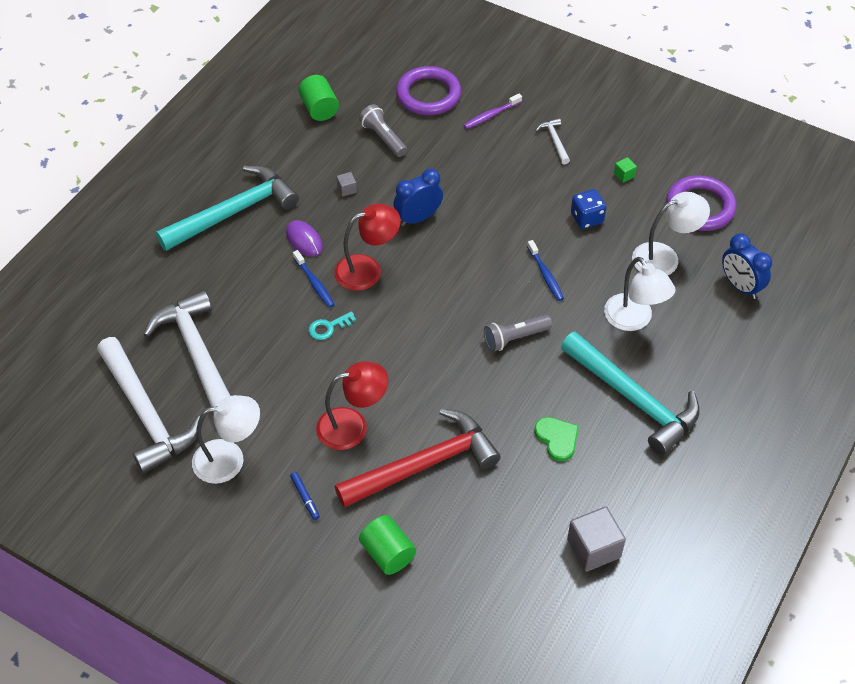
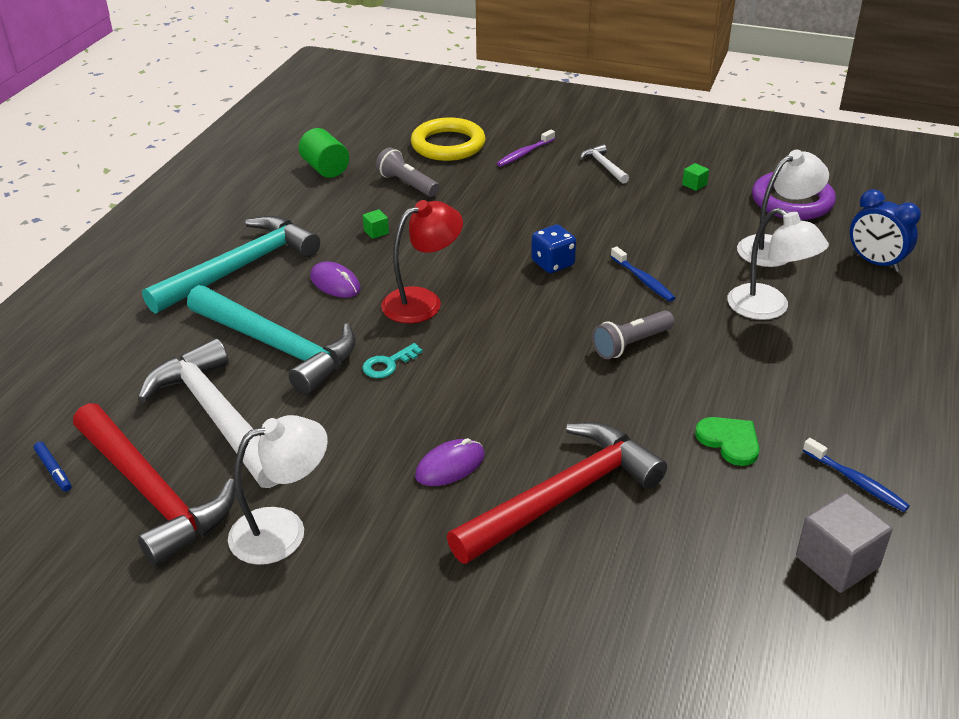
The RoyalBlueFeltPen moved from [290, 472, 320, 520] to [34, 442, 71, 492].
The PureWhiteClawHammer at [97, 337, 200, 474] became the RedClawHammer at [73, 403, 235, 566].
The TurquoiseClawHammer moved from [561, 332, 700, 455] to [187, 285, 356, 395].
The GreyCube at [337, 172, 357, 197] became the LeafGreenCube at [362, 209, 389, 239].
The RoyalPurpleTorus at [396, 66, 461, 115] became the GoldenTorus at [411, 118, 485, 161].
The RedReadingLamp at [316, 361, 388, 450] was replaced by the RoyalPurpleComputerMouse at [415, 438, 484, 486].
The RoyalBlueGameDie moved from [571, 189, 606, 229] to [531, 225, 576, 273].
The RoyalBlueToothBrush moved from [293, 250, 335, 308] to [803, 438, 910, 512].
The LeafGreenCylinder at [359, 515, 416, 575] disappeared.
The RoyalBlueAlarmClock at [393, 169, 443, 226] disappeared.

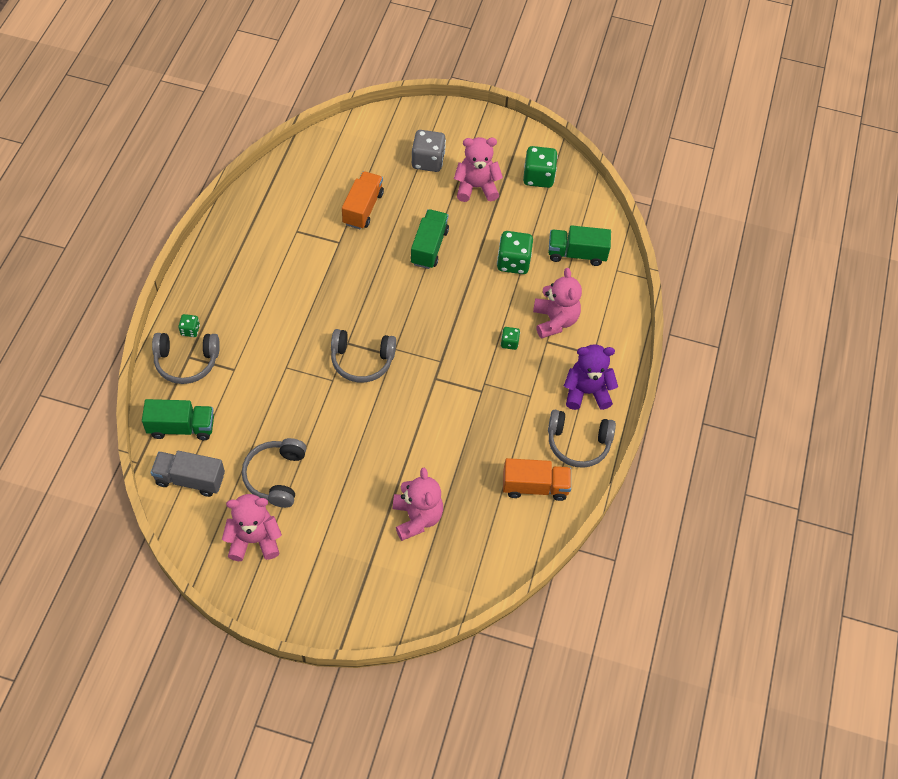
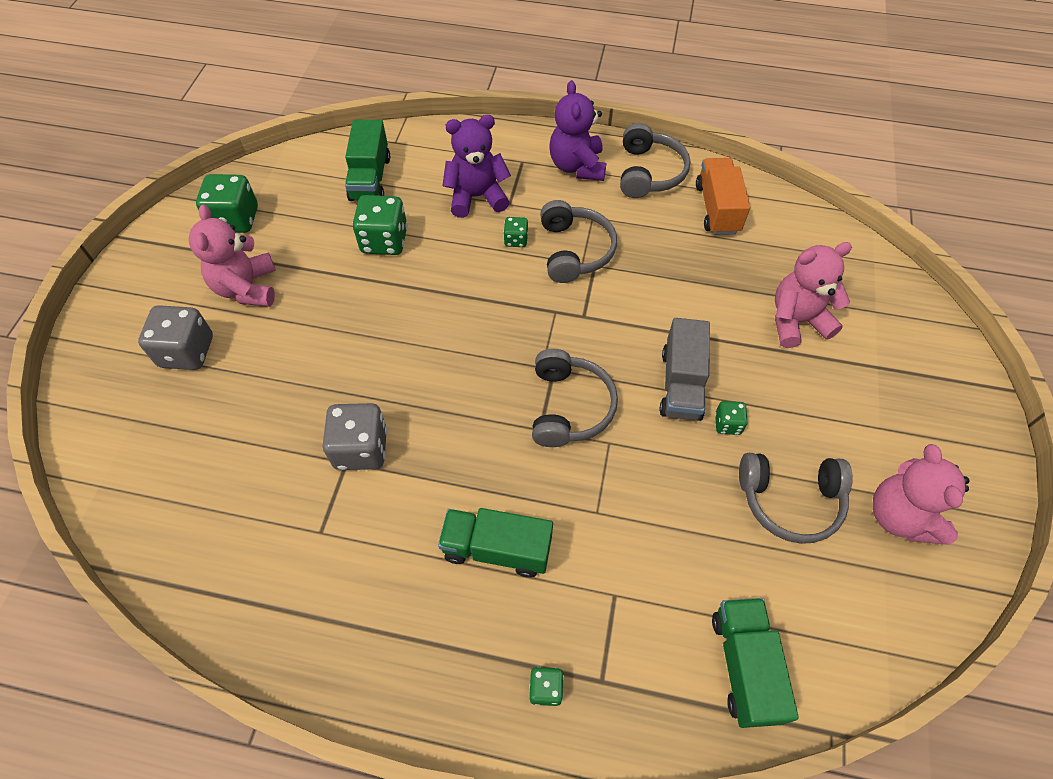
The GreyGameDie at [323, 403, 387, 470] appeared.
The LeafGreenLorry moved from [410, 209, 449, 269] to [438, 508, 553, 578].
The RosePinkStuffedBear at [533, 268, 582, 339] became the RoyalPurpleStuffedBear at [442, 115, 511, 218].
The GreyHeadphones moved from [152, 333, 220, 384] to [540, 200, 617, 283].
The GreyLorry moved from [151, 451, 225, 497] to [660, 318, 710, 421].
The LeafGreenGameDie at [715, 401, 748, 435] appeared.
The OrangeColouredLorry at [342, 171, 384, 229] disappeared.

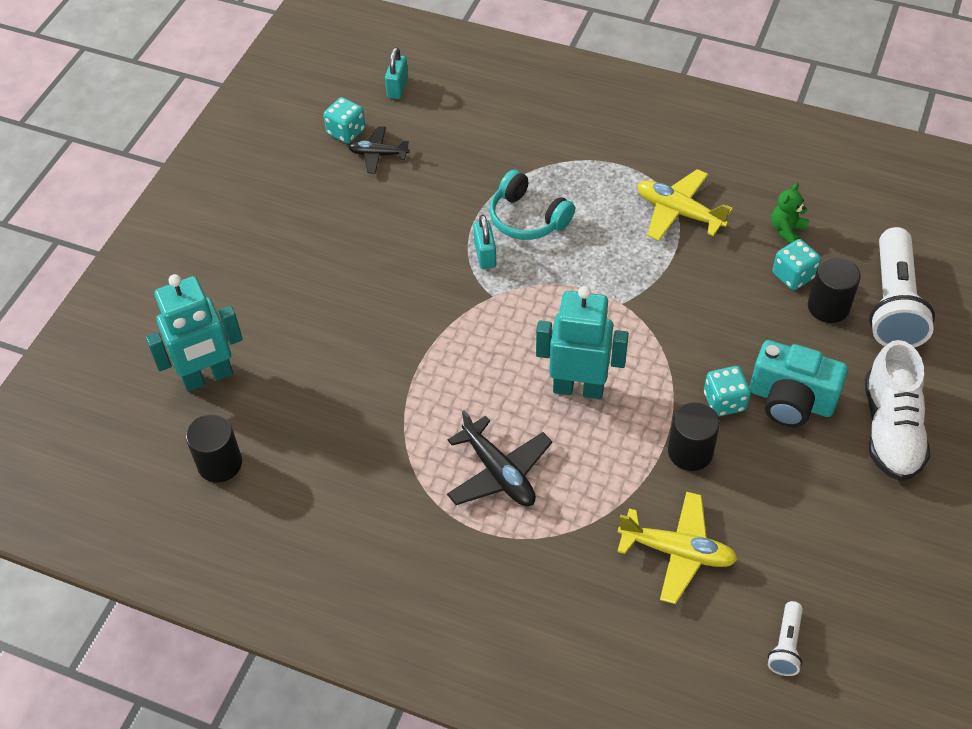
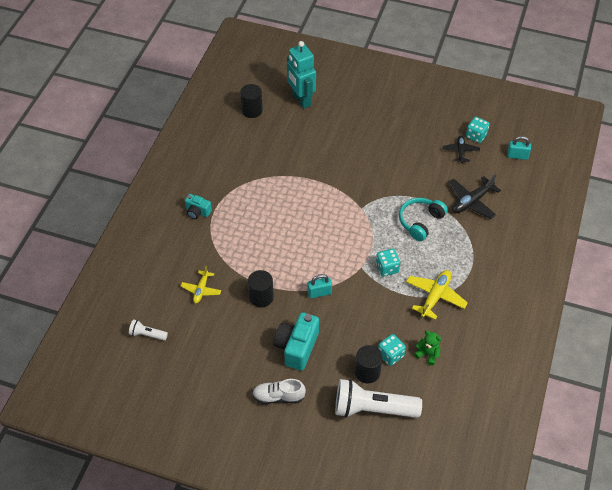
The GoldenToyPlane at [617, 491, 738, 604] changed to 0.64 times the size.
The TurquoiseCompactCamera at [185, 194, 212, 219] appeared.
The PureWhiteSneaker at [865, 340, 930, 481] changed to 0.66 times the size.
The TurquoiseSmallLock moved from [473, 215, 496, 269] to [307, 274, 332, 298].
The TurquoiseGameDie moved from [704, 366, 751, 417] to [376, 249, 400, 276].
The BlackToyPlane moved from [447, 410, 552, 506] to [448, 174, 501, 219].
The TurquoiseRobot at [536, 286, 629, 399] disappeared.

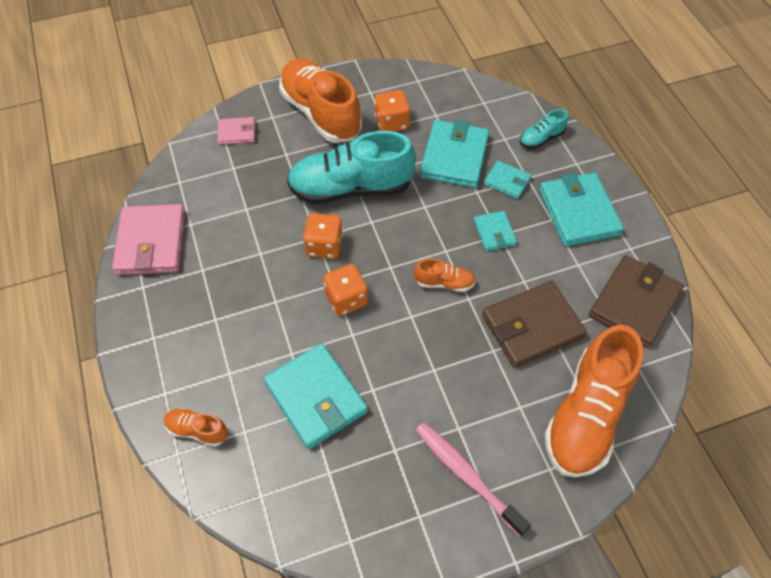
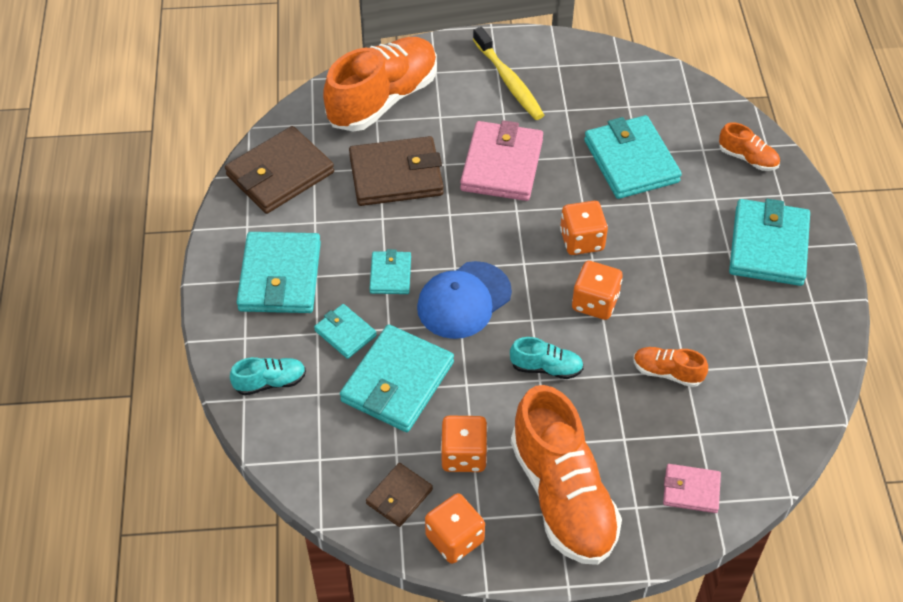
The RussetBillfold at [366, 463, 433, 527] appeared.
The RoyalBluePeakedCap at [417, 261, 512, 339] appeared.
The OrangeColouredGameDie at [425, 493, 485, 564] appeared.
The RosePinkBillfold moved from [112, 204, 185, 275] to [460, 120, 543, 201].
The RosePinkToothBrush at [415, 422, 531, 537] became the GoldenToothBrush at [473, 27, 544, 120].
The TurquoiseSneaker at [287, 131, 416, 204] changed to 0.45 times the size.
The OrangeColouredSneaker moved from [414, 258, 476, 292] to [634, 347, 708, 387].
The TurquoiseBillfold at [729, 199, 810, 286] appeared.

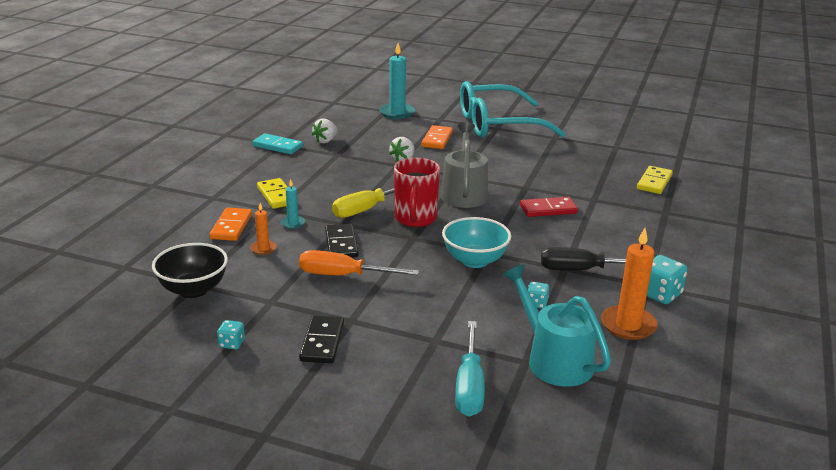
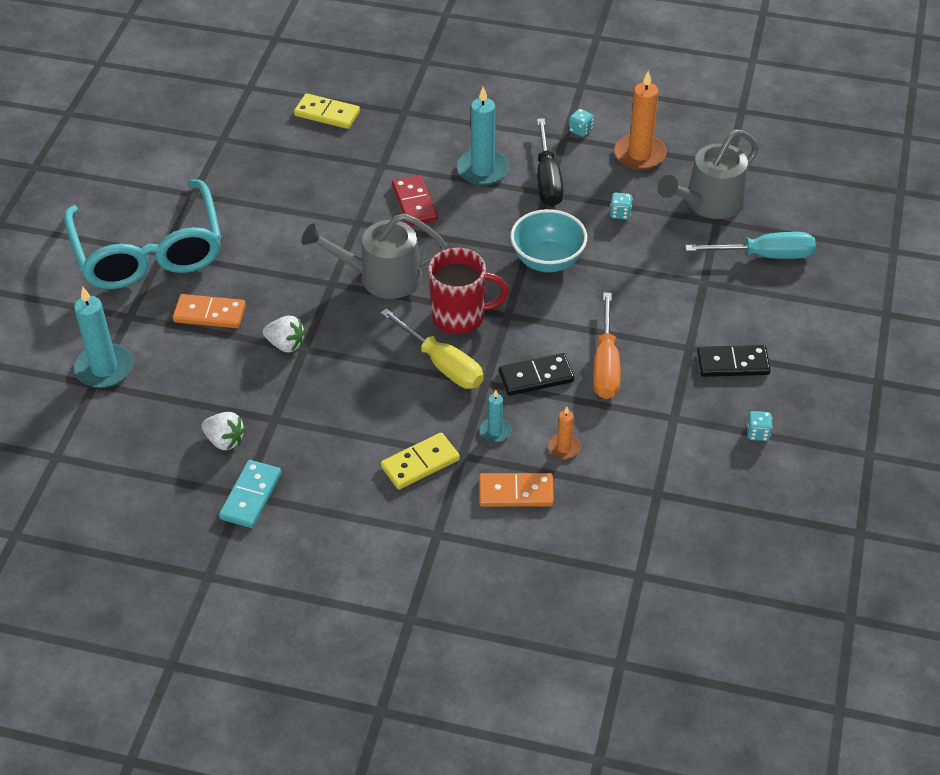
The TurquoiseWaxCandle at [457, 87, 509, 185] appeared.
The TurquoiseGameDie at [647, 255, 687, 304] changed to 0.56 times the size.
The TurquoiseWateringPot at [503, 264, 611, 387] became the GreyWateringPot at [658, 130, 759, 219].
The BlackDeepDish at [152, 243, 228, 298] disappeared.

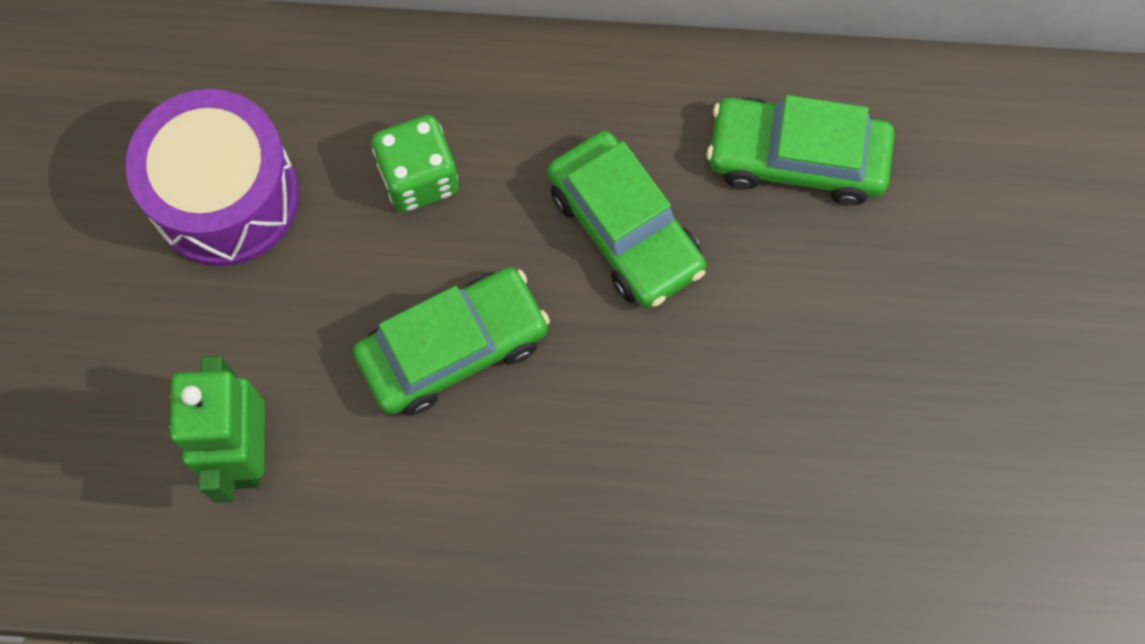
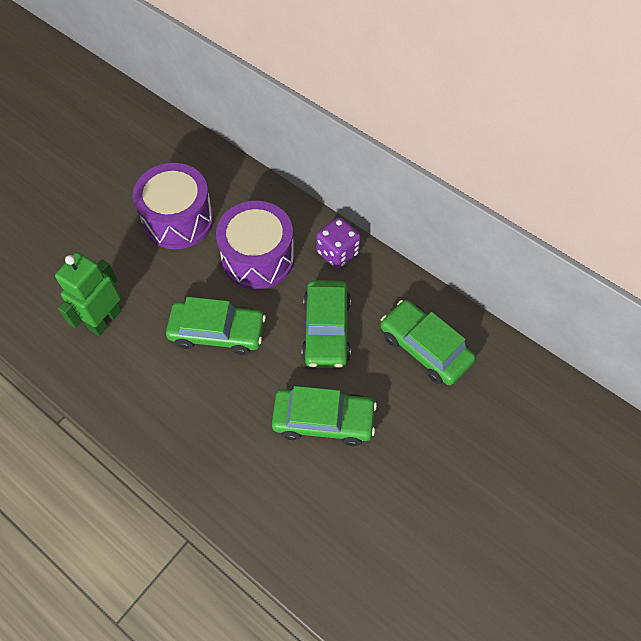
The LeafGreenGameDie at [372, 115, 459, 212] was replaced by the RoyalPurpleSnareDrum at [216, 201, 294, 290].
The LeafGreenCar at [272, 386, 377, 446] appeared.
The RoyalPurpleGameDie at [316, 217, 361, 269] appeared.

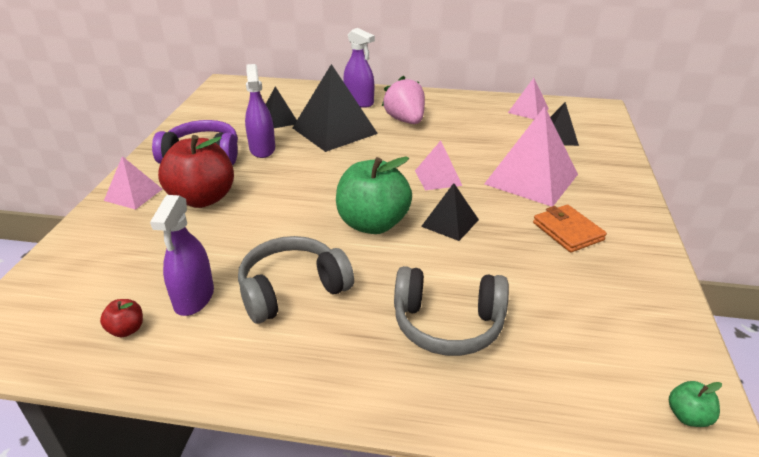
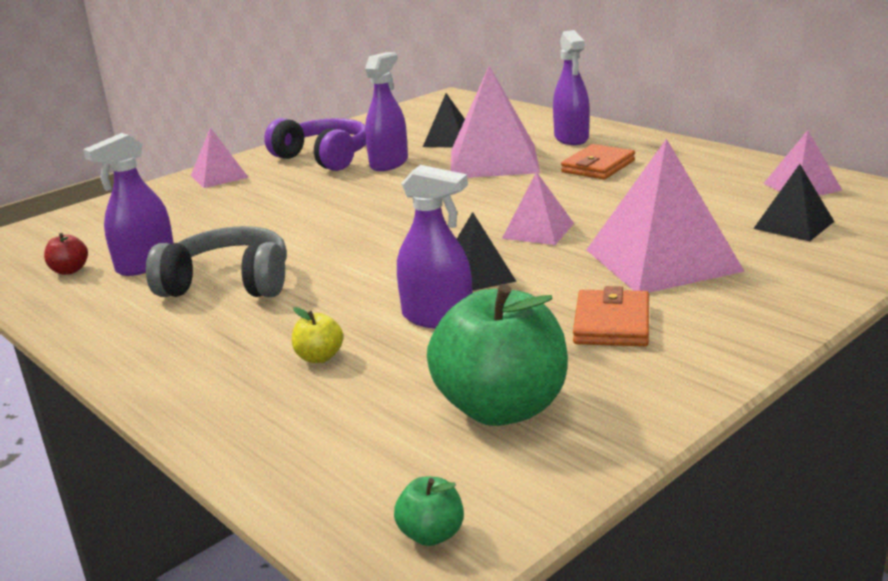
The GreyHeadphones at [394, 266, 509, 356] was replaced by the GoldenApple at [292, 307, 343, 363].
The RoyalPurpleSprayCleaner at [397, 165, 472, 329] appeared.
The LeafGreenApple moved from [336, 156, 412, 234] to [427, 284, 568, 426].
The BlackSolidPyramid at [293, 64, 378, 152] became the RosePinkSolidPyramid at [451, 66, 540, 178].
The RosePinkToyStrawberry at [382, 76, 425, 124] was replaced by the OrangeColouredBillfold at [561, 144, 635, 179].
The RedApple at [158, 135, 234, 208] disappeared.

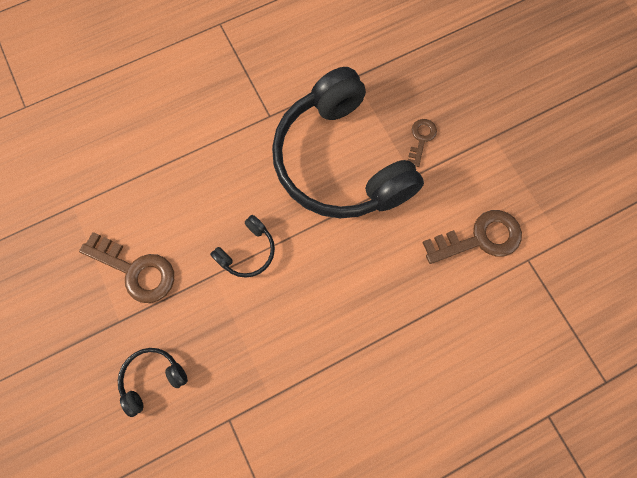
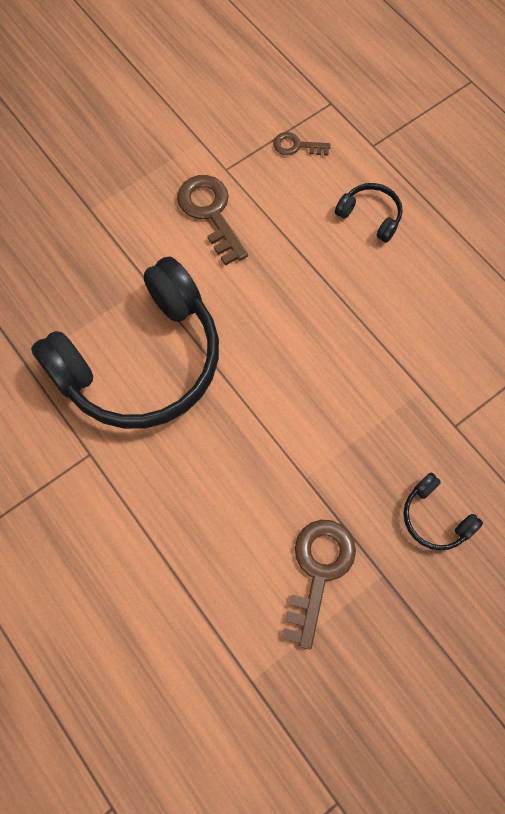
The RussetDoorKey moved from [408, 119, 437, 167] to [273, 132, 331, 155].
The BlackHeadphones moved from [210, 215, 275, 278] to [335, 183, 403, 243].

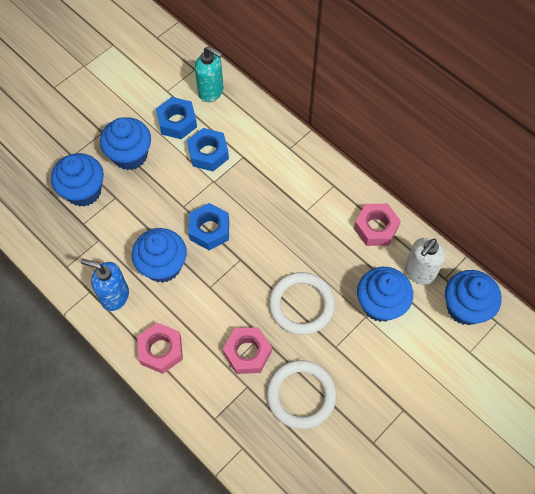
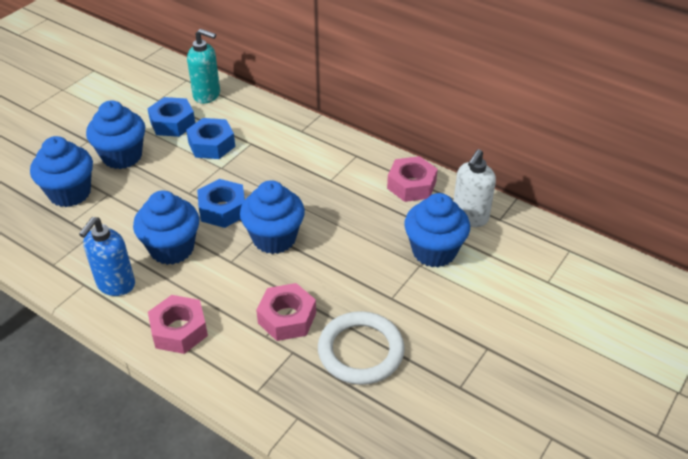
The RoyalBlueSoapDispenser at [81, 259, 129, 311] turned 75 degrees counterclockwise.
The RoyalBlueFairyCake moved from [445, 270, 502, 325] to [240, 180, 305, 254].
The PureWhiteTorus at [269, 272, 335, 335] disappeared.

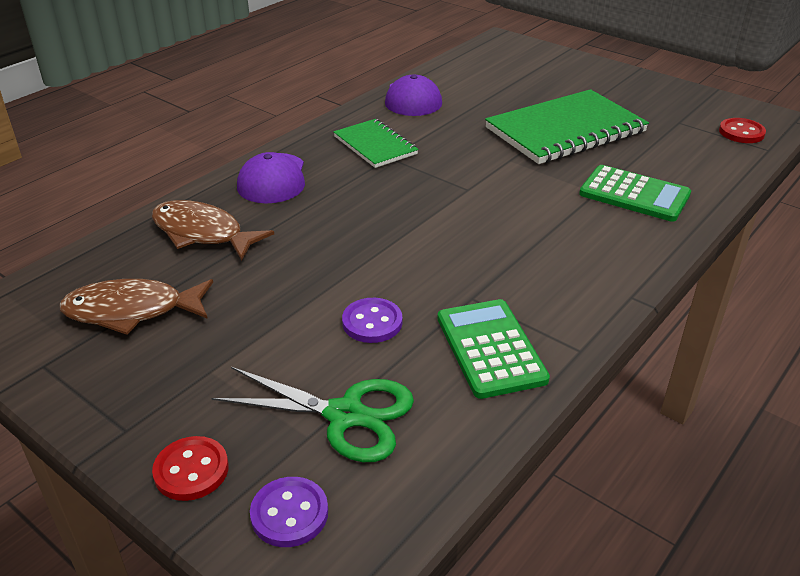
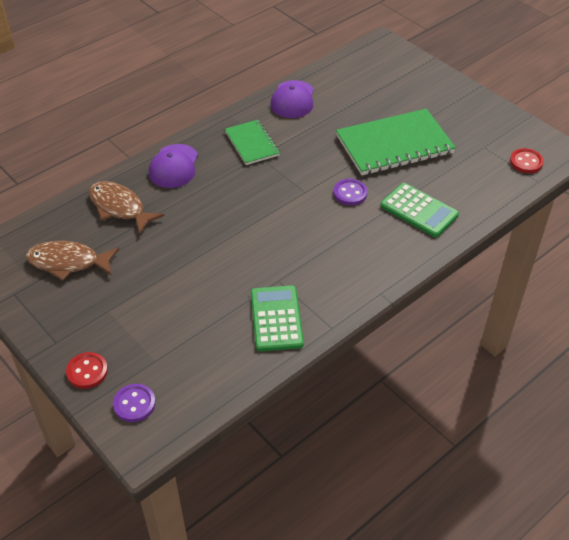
The RoyalPurpleShirtButton moved from [342, 298, 402, 343] to [333, 179, 368, 205].
The LeafGreenShears at [211, 367, 414, 462] disappeared.

